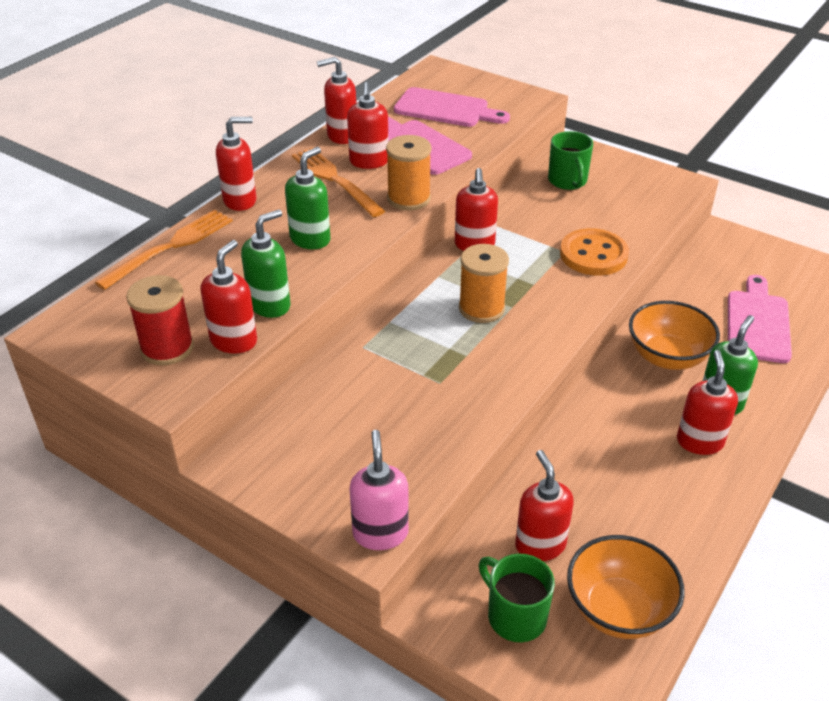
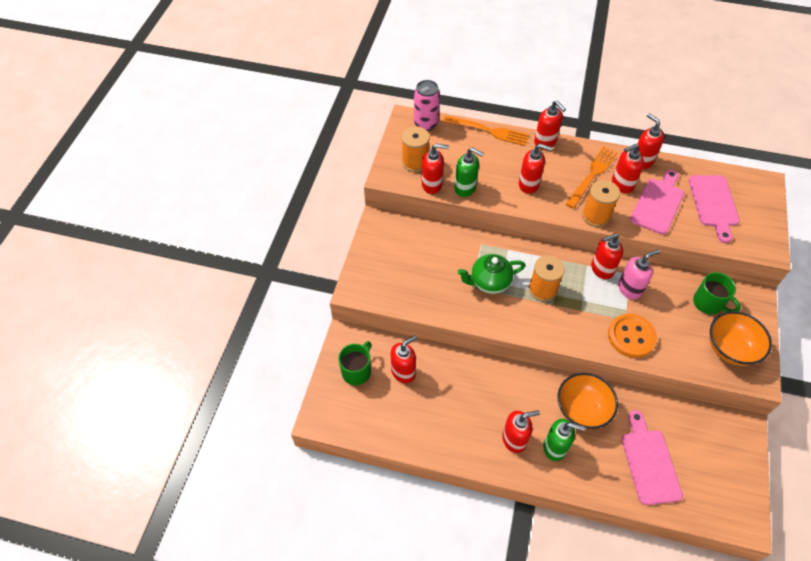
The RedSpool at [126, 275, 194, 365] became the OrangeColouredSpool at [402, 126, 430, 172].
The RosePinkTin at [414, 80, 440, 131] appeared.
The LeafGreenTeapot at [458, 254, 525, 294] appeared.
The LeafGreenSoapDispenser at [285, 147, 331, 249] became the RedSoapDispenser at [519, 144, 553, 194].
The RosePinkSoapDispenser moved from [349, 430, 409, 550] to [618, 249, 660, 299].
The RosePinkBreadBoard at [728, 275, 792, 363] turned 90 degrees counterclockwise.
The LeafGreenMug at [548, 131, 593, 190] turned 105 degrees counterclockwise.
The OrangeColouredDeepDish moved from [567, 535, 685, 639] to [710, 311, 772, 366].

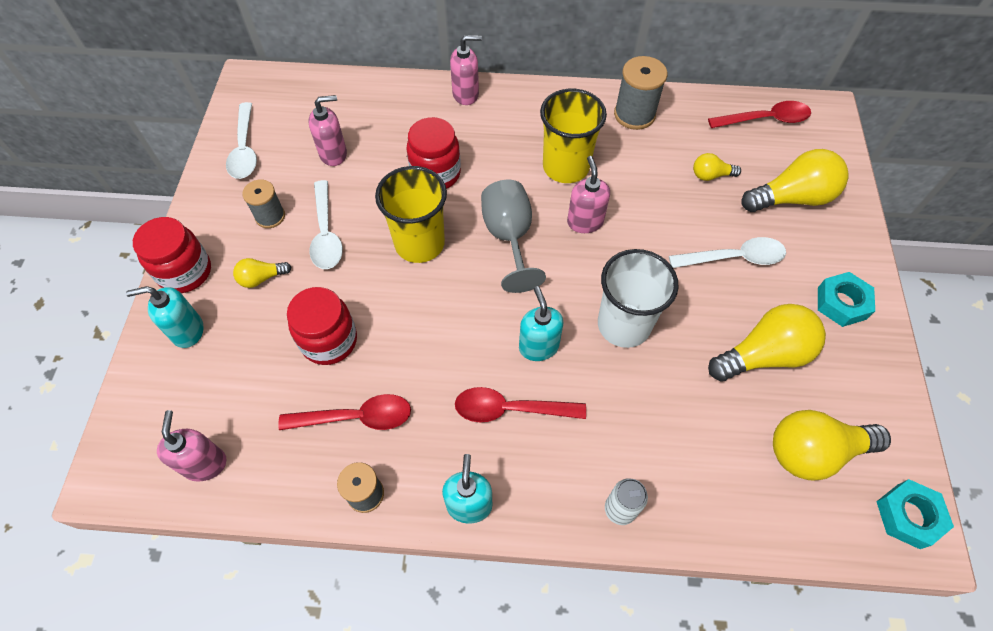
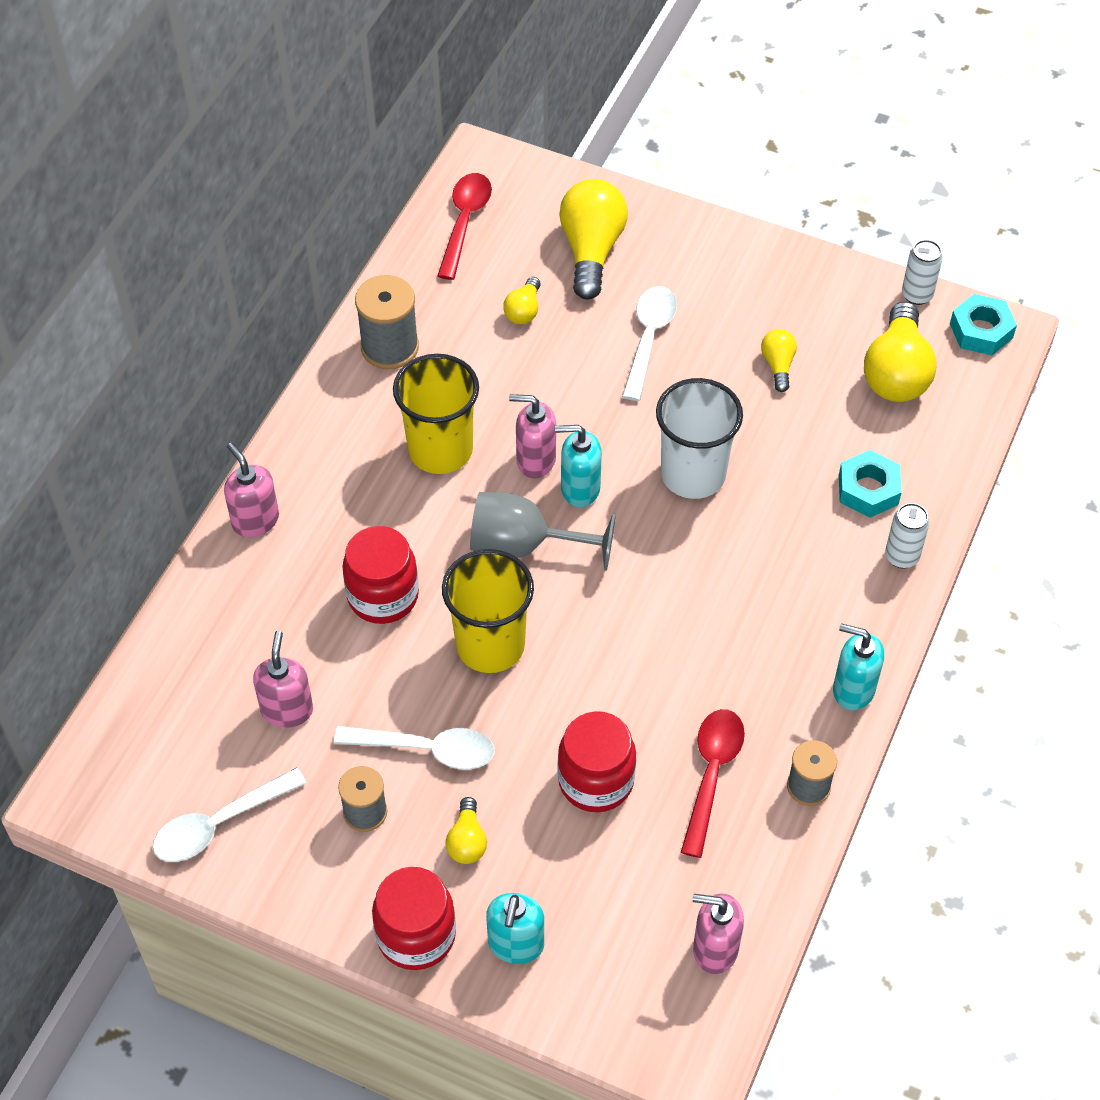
The PureWhiteTeaspoon at [226, 102, 257, 179] turned 135 degrees clockwise.
The RosePinkSoapDispenser at [450, 35, 482, 105] turned 45 degrees counterclockwise.
The TurquoiseSoapDispenser moved from [519, 286, 563, 361] to [555, 425, 602, 507].
The GoldenLightbulb at [708, 304, 826, 382] changed to 0.50 times the size.
The TurquoiseNut moved from [818, 272, 875, 327] to [839, 450, 902, 518].
The PureWhiteTin at [902, 240, 943, 305] appeared.
The RedTeaspoon at [455, 387, 586, 422] disappeared.

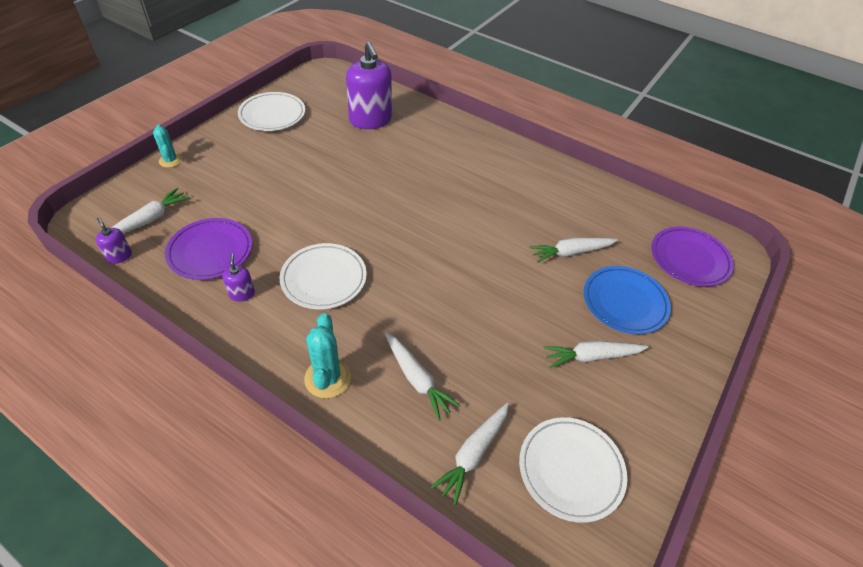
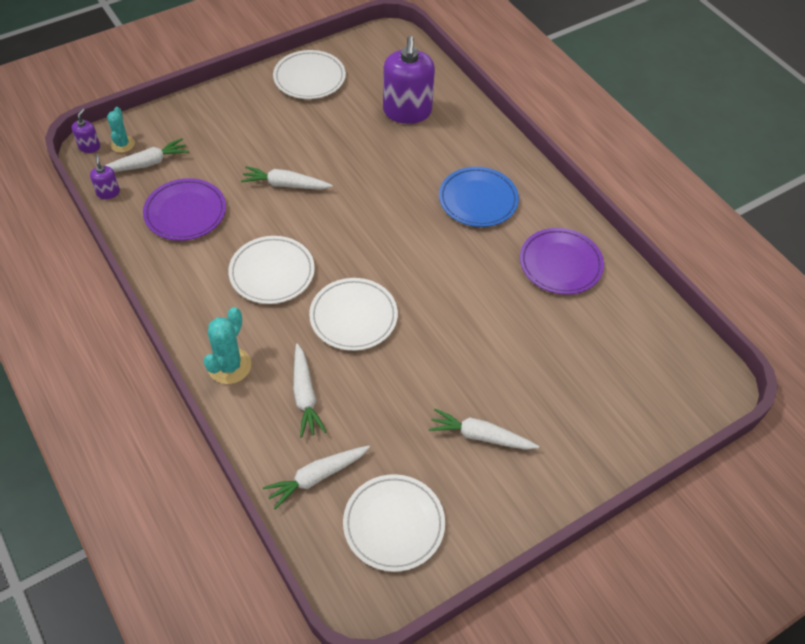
The RoyalPurpleSoapDispenser moved from [222, 254, 255, 302] to [72, 109, 100, 153].
The TurquoisePricklyPlant moved from [153, 124, 182, 168] to [107, 107, 135, 153].
The PureWhiteRootVegetable moved from [529, 238, 618, 263] to [241, 166, 333, 189].
The PureWhiteDinnerPlate at [309, 278, 398, 351] appeared.
The RoyalBlueDinnerPlate moved from [584, 266, 671, 334] to [439, 167, 519, 227].
The RoyalPurpleDinnerPlate moved from [651, 227, 734, 287] to [520, 228, 604, 295].

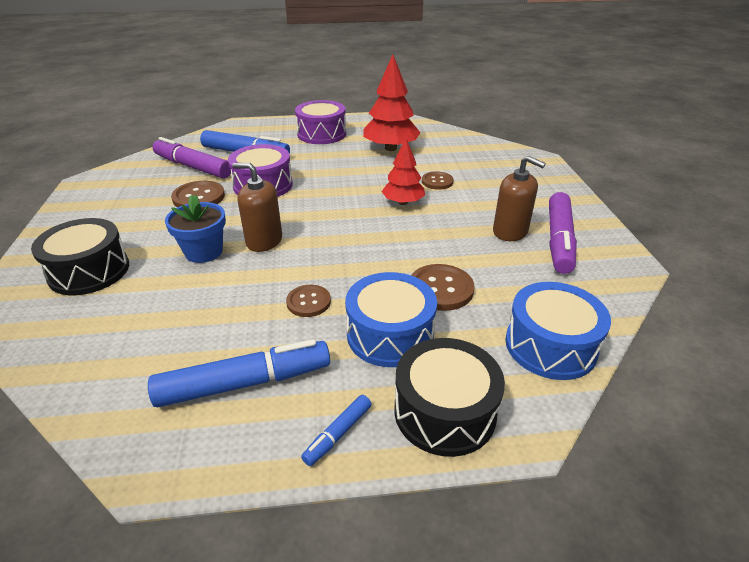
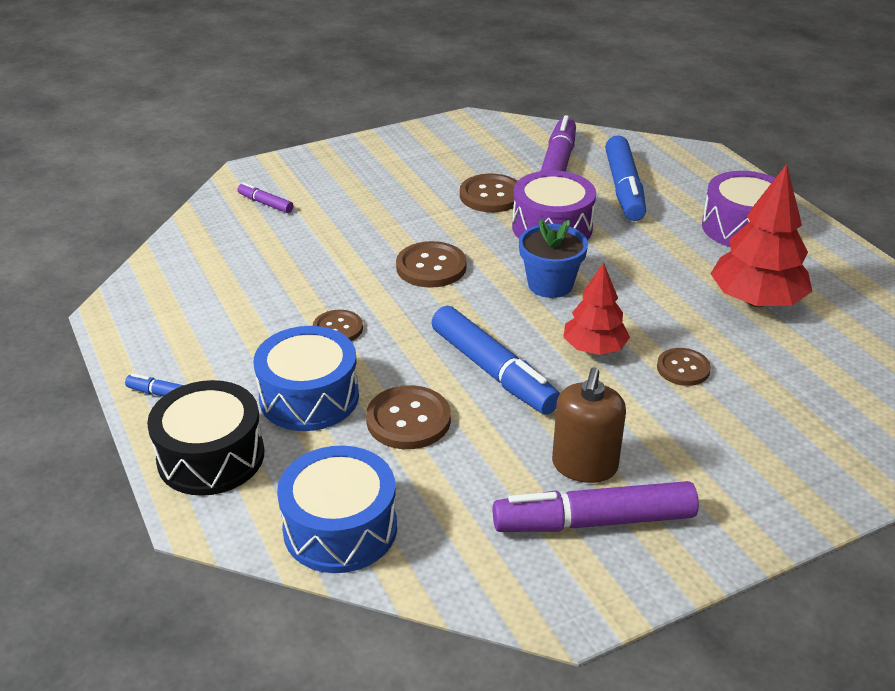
The RoyalPurpleFeltPen at [237, 183, 293, 213] appeared.
The RussetSoapDispenser at [232, 163, 282, 252] was replaced by the RussetShirtButton at [396, 241, 467, 288].
The RoyalBlueFeltPen moved from [148, 339, 330, 407] to [432, 306, 560, 414].
The RoyalBlueFlowerPot moved from [165, 195, 226, 263] to [519, 219, 588, 298].
The BlackSnareDrum at [31, 218, 129, 295] disappeared.

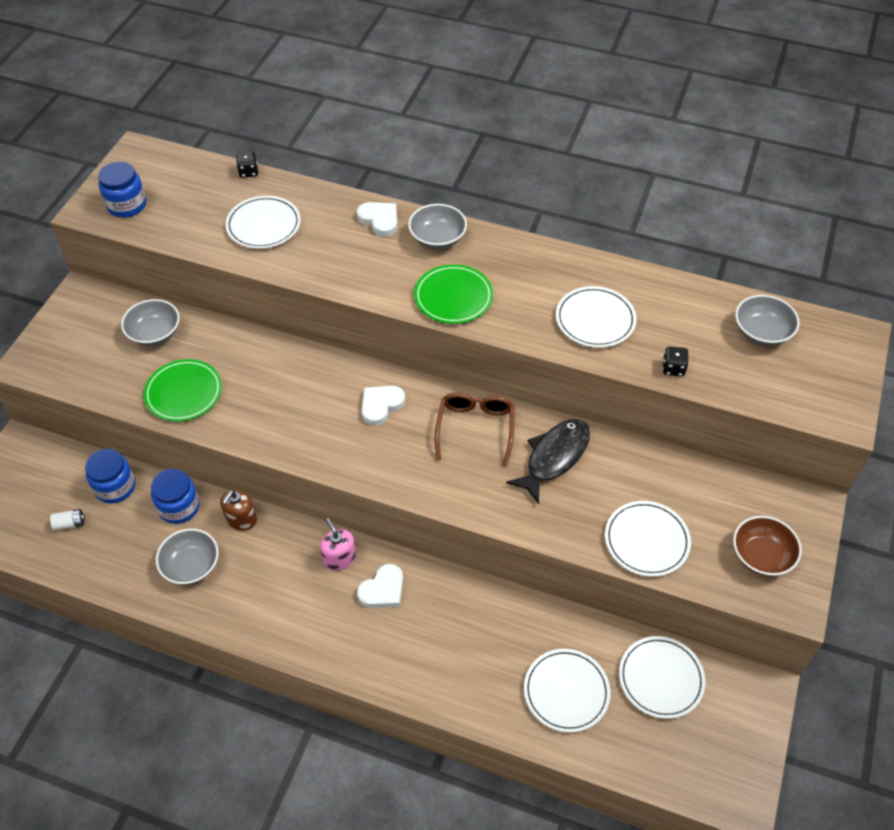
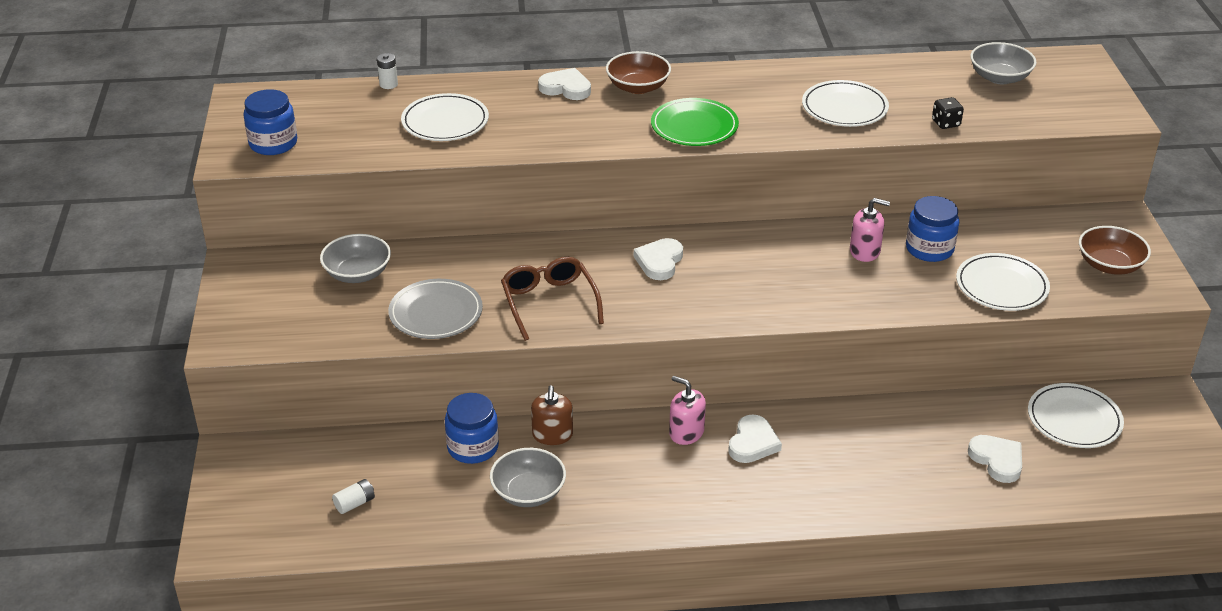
The BlackGameDie at [236, 151, 258, 178] was replaced by the PureWhiteAaBattery at [377, 53, 398, 89].
The LeafGreenDinnerPlate at [143, 359, 222, 421] became the GreyDinnerPlate at [388, 279, 483, 339].
The RussetGlasses moved from [435, 393, 514, 467] to [501, 257, 604, 341].
The GreyDeepDish at [408, 204, 467, 249] became the RussetDeepDish at [606, 51, 671, 94].
The BlackFishFigure at [506, 419, 590, 504] was replaced by the RosePinkSoapDispenser at [850, 198, 890, 262].
The RoyalBluePreserveJar moved from [85, 449, 135, 503] to [906, 196, 959, 262].
The PureWhiteDinnerPlate at [524, 649, 610, 733] was replaced by the PureWhiteHeart at [968, 435, 1022, 483].

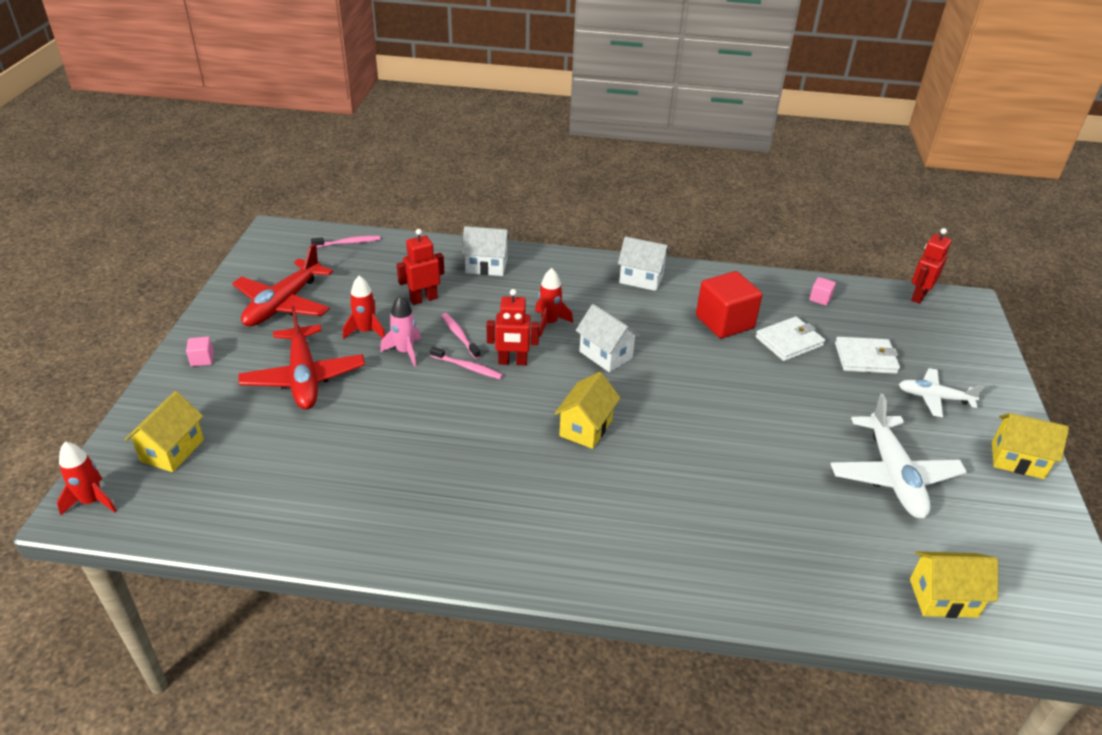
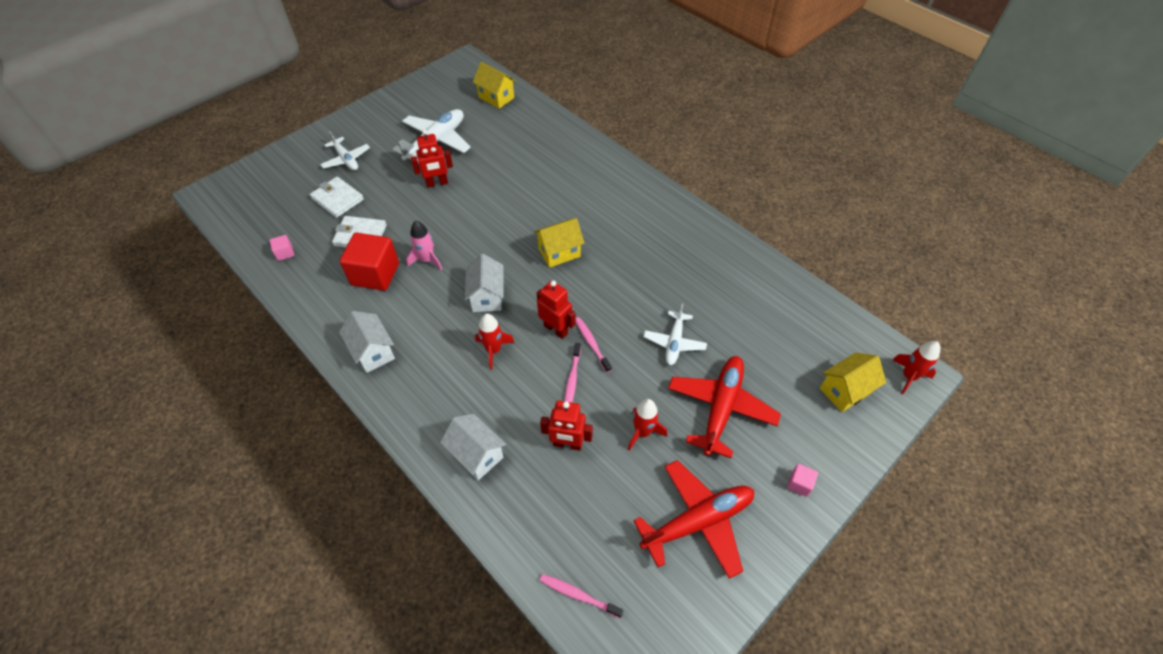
The RosePinkRocket moved from [380, 296, 421, 367] to [406, 221, 442, 271].
The RedRobot moved from [911, 228, 952, 304] to [411, 129, 453, 188].
The PureWhiteToyPlane at [643, 304, 707, 365] appeared.
The GoldenCottage at [992, 413, 1069, 479] disappeared.

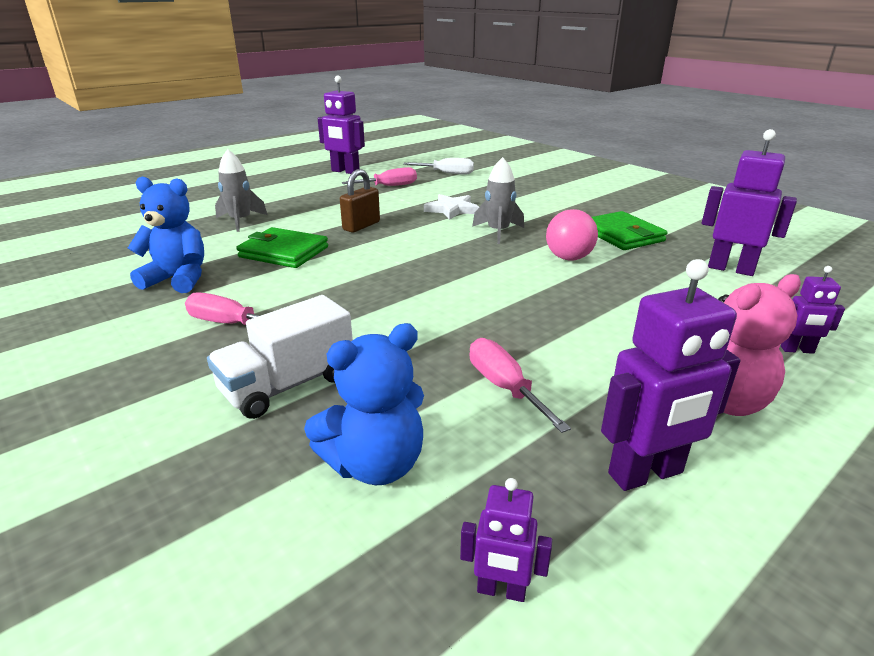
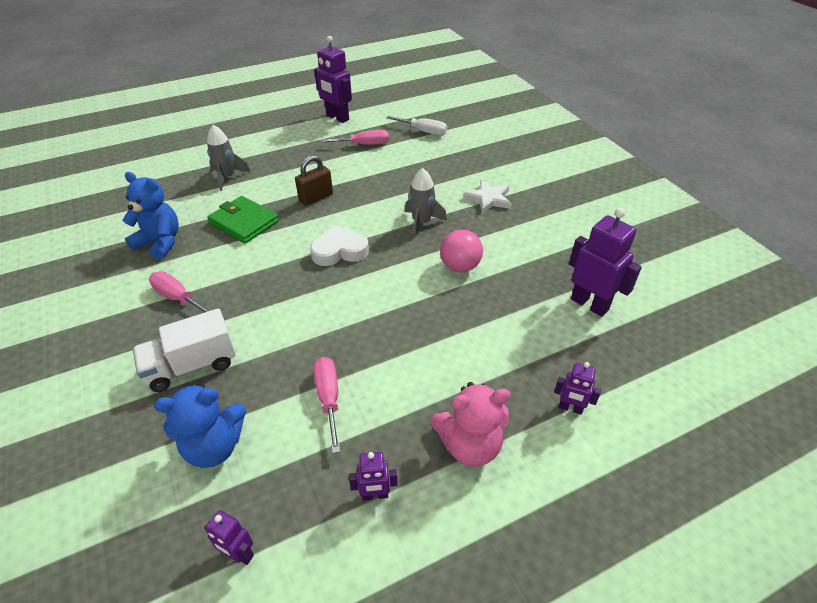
The PureWhiteHeart at [310, 225, 369, 266] appeared.
The RoyalPurpleRobot at [601, 259, 740, 491] changed to 0.53 times the size.
The PureWhiteStar moved from [424, 194, 479, 220] to [463, 180, 512, 213].
The LeafGreenBillfold at [592, 211, 668, 250] disappeared.

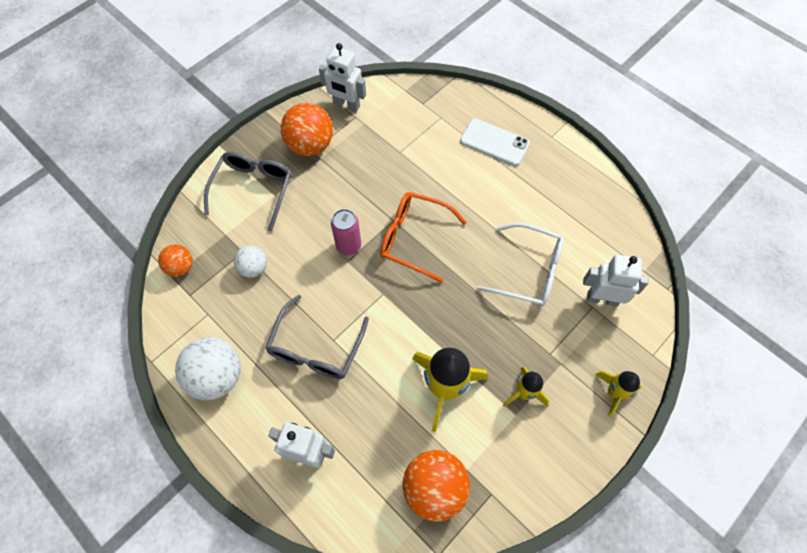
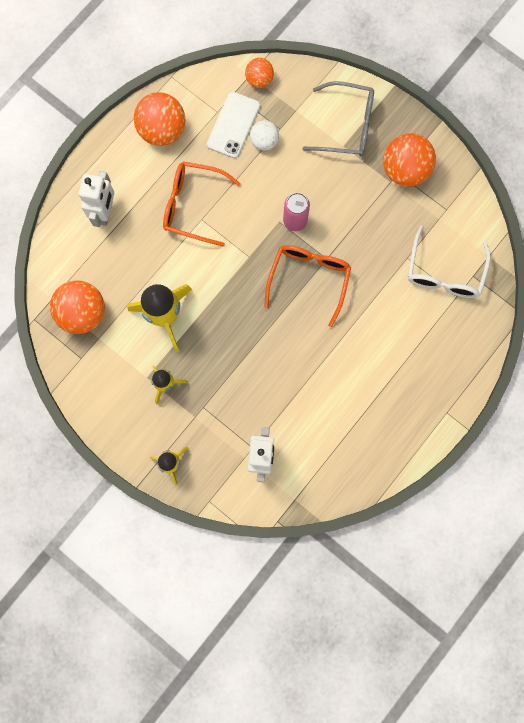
The PureWhiteBall at [175, 337, 241, 400] became the OrangeColouredBall at [134, 92, 186, 146].
The GreyGlasses at [265, 295, 369, 379] became the OrangeColouredGlasses at [163, 162, 241, 247].
The PureWhiteSmartphone moved from [460, 118, 530, 166] to [207, 92, 260, 158].
The PureWhiteGlasses moved from [477, 223, 564, 307] to [408, 225, 491, 298].
The PureWhiteRobot at [319, 43, 366, 112] disappeared.

